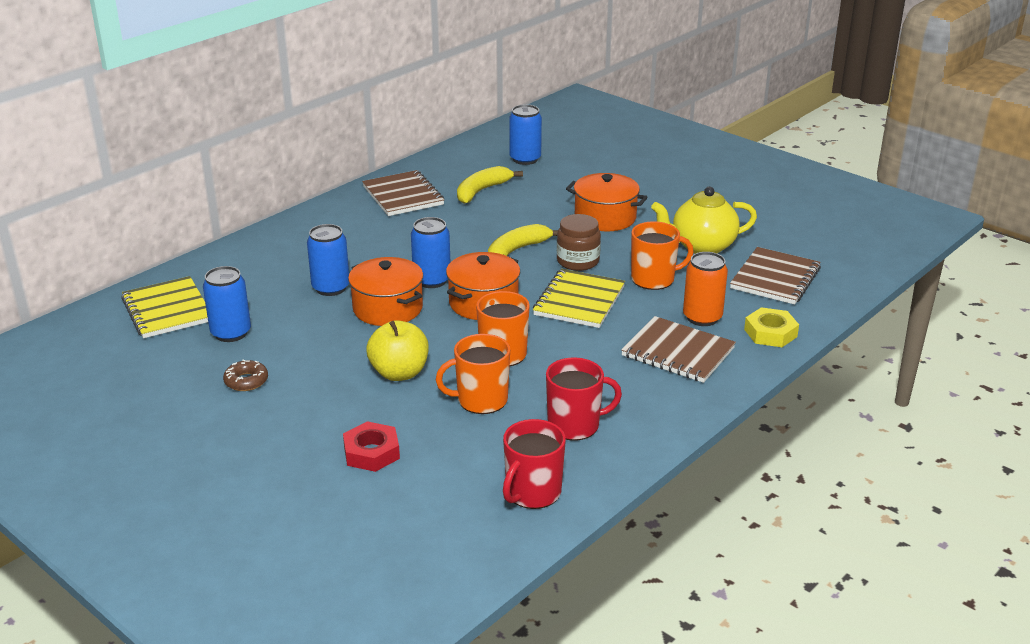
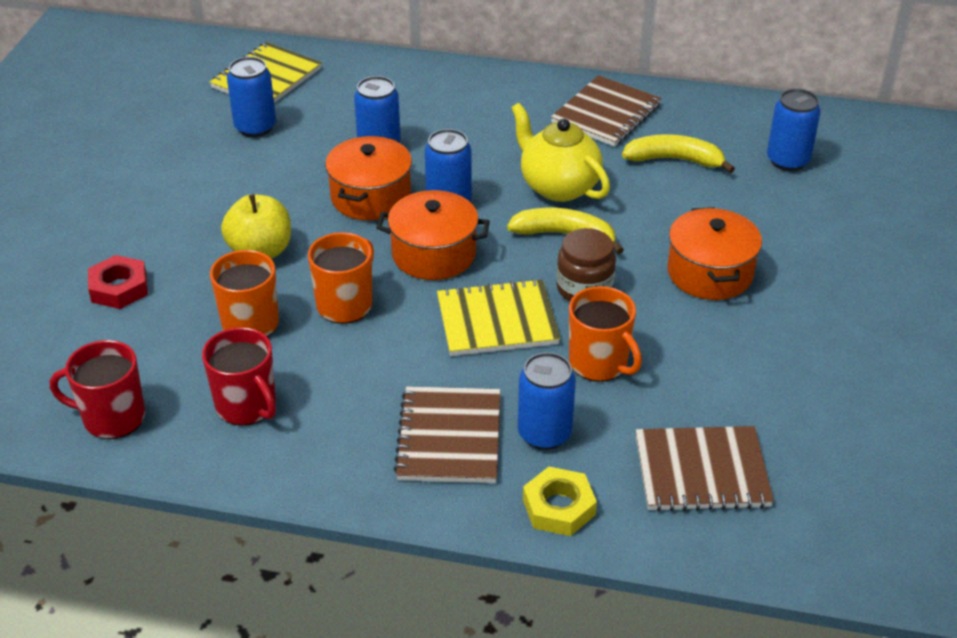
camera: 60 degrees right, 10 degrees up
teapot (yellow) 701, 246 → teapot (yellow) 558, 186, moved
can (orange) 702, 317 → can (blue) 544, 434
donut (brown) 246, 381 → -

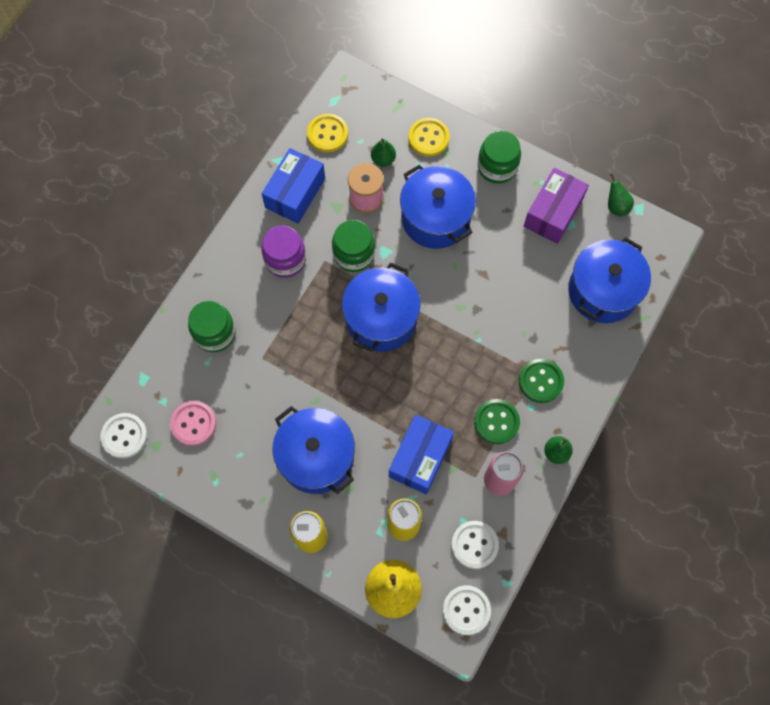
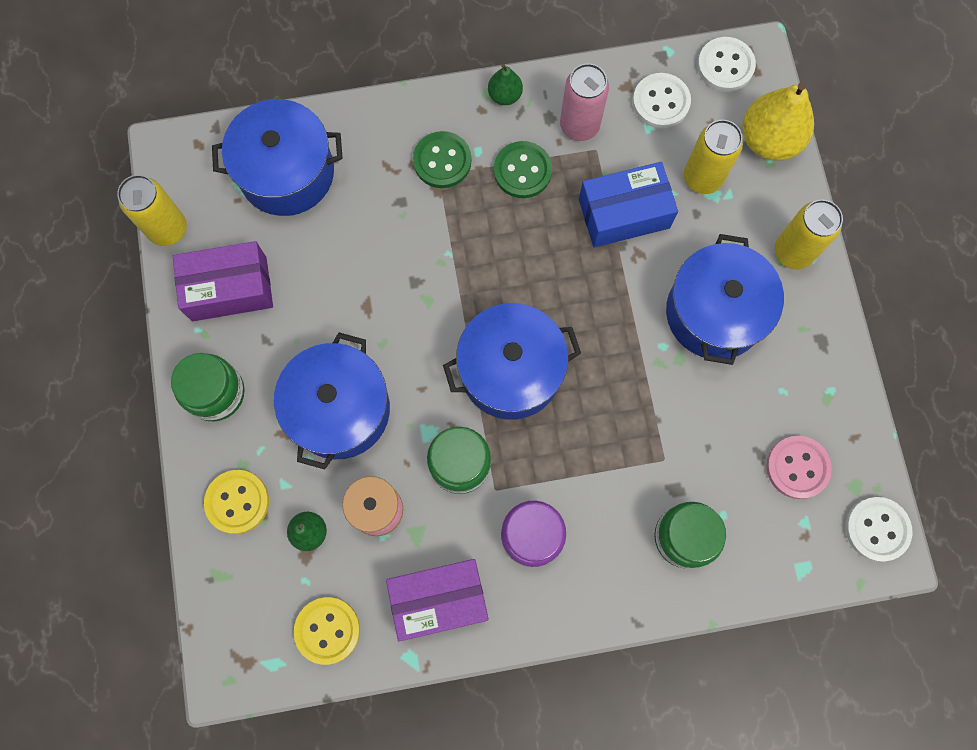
camera: 130 degrees left, 5 degrees up
box (blue) 295, 193 → box (purple) 439, 600
pear (green) 616, 206 → can (yellow) 168, 229

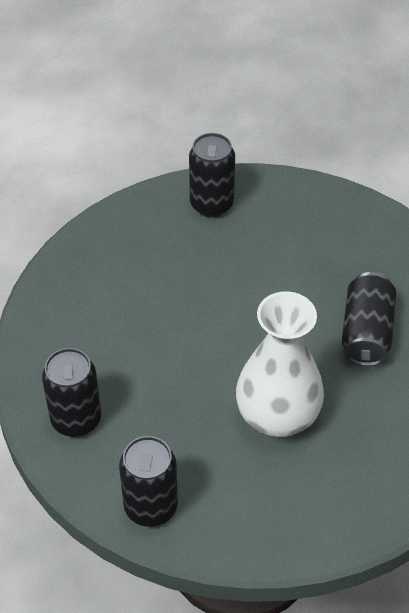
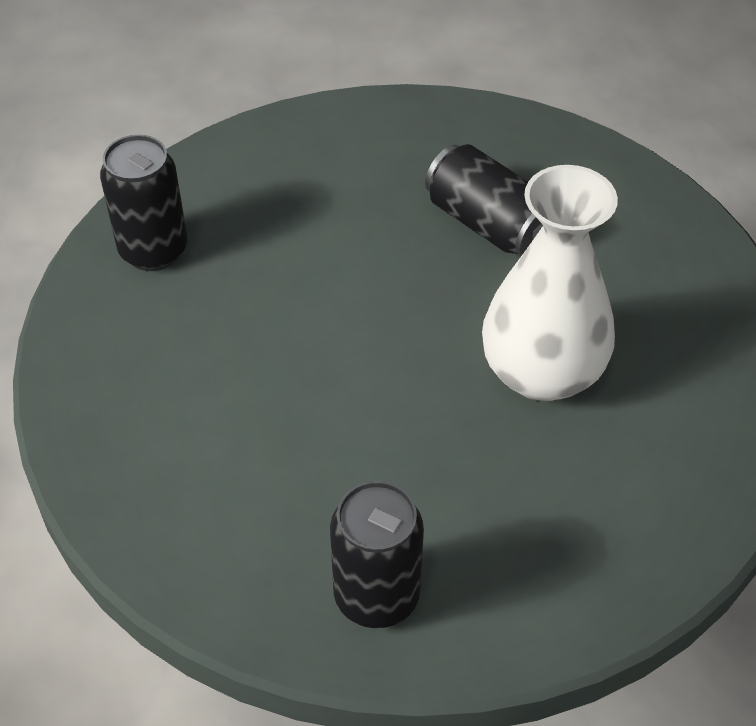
camera: 55 degrees left, 0 degrees up
can (black) 151, 507 → -

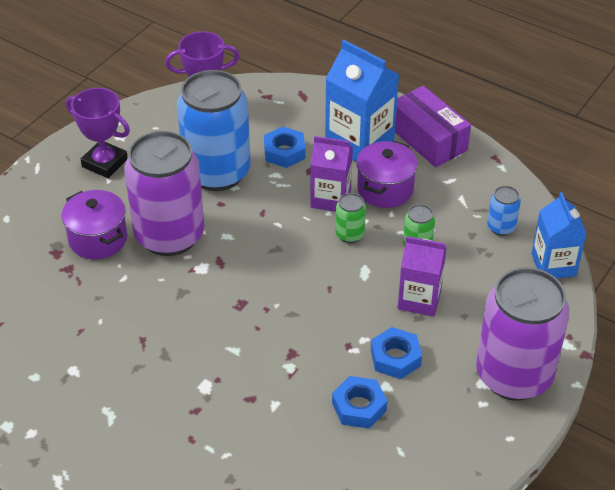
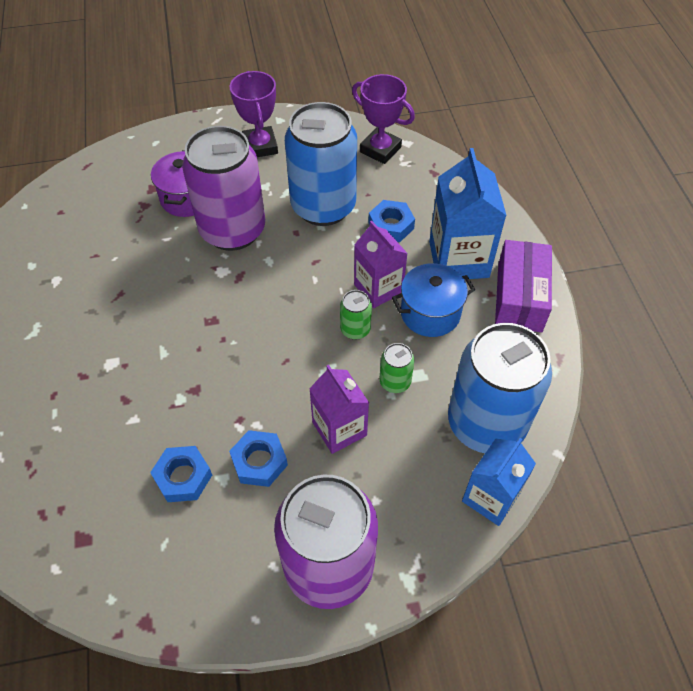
camera: 45 degrees right, 10 degrees up
pot (purple) 385, 189 → pot (blue) 430, 313
can (blue) 501, 227 → can (blue) 486, 423, x2.42

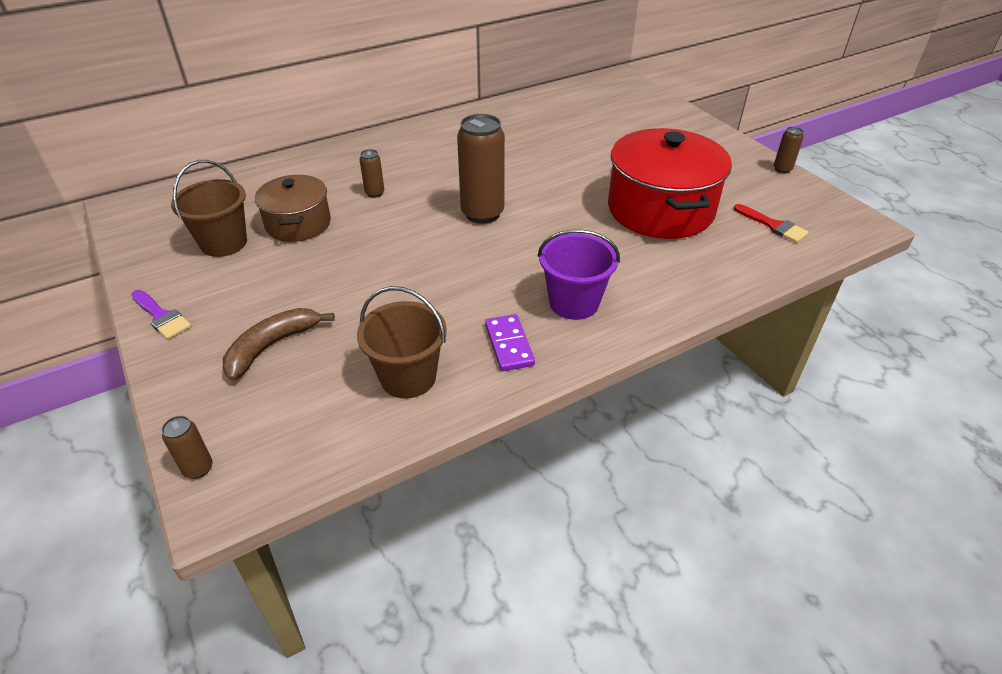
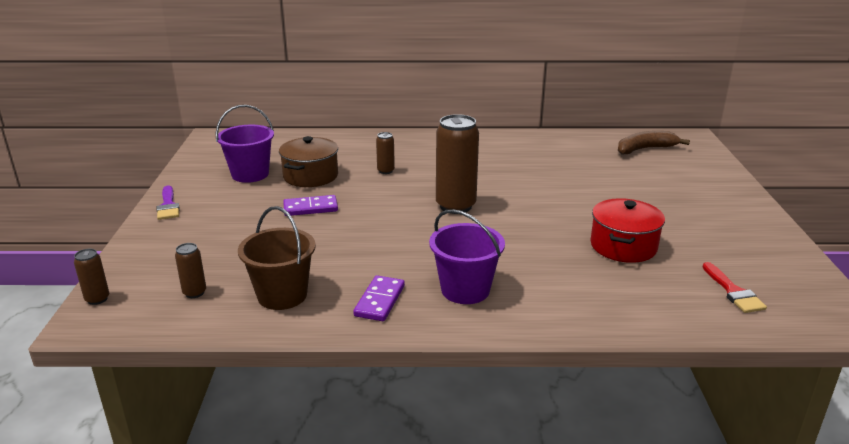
camera: 30 degrees right, 15 degrees down
can (brown) 782, 169 → can (brown) 194, 293, moved
pot (red) 660, 209 → pot (red) 623, 246, x0.59
bucket (brown) 224, 243 → bucket (purple) 250, 174
banana (brown) 271, 346 → banana (brown) 645, 149, moved
- → domino (purple) 310, 208

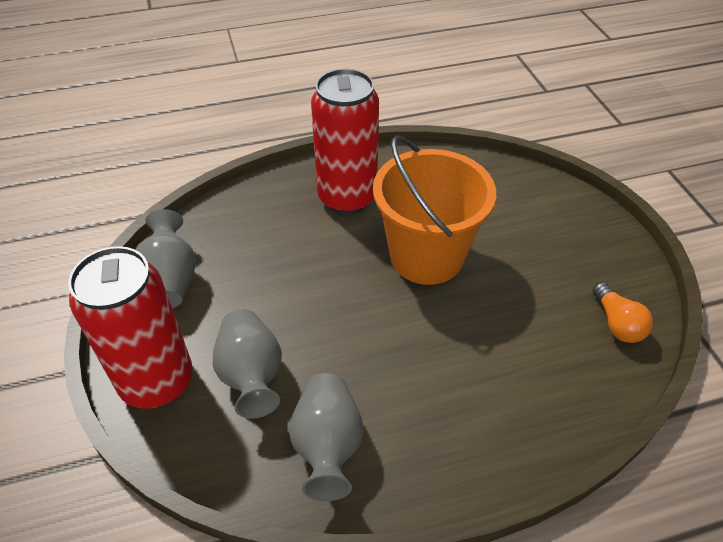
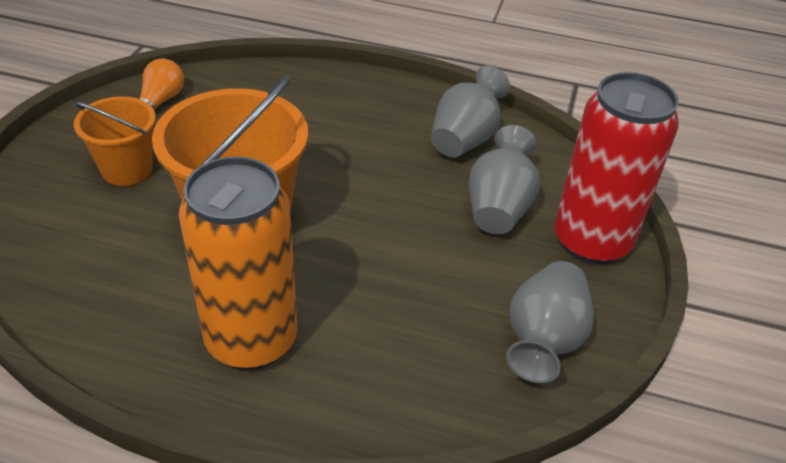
camera: 150 degrees left, 5 degrees down
can (red) 347, 198 → can (orange) 251, 340
- → bucket (orange) 127, 169

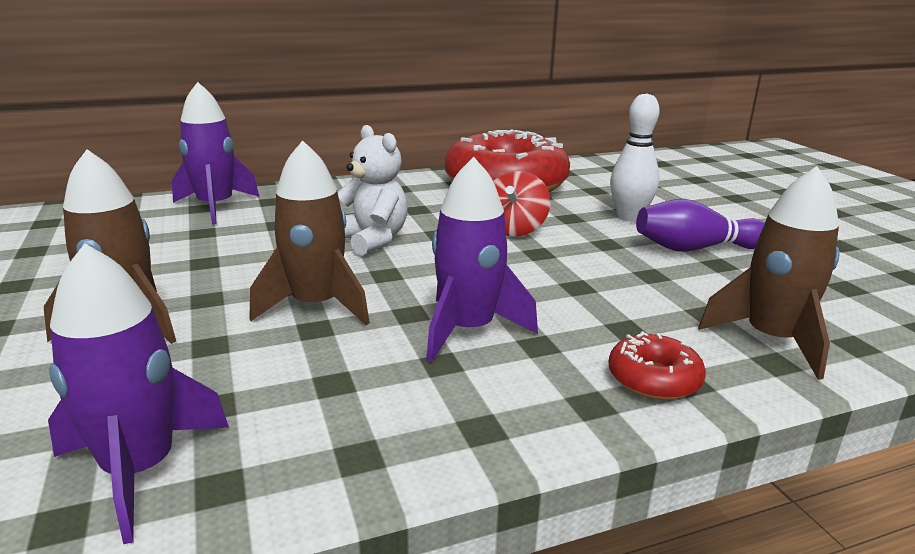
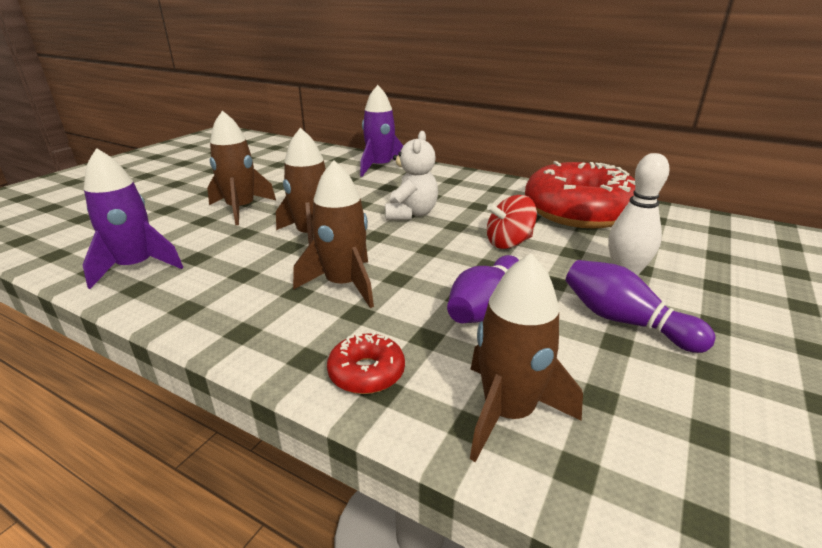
camera: 50 degrees right, 5 degrees up
rocket (purple) 468, 330 → rocket (brown) 344, 285
- → bowling pin (purple) 484, 306

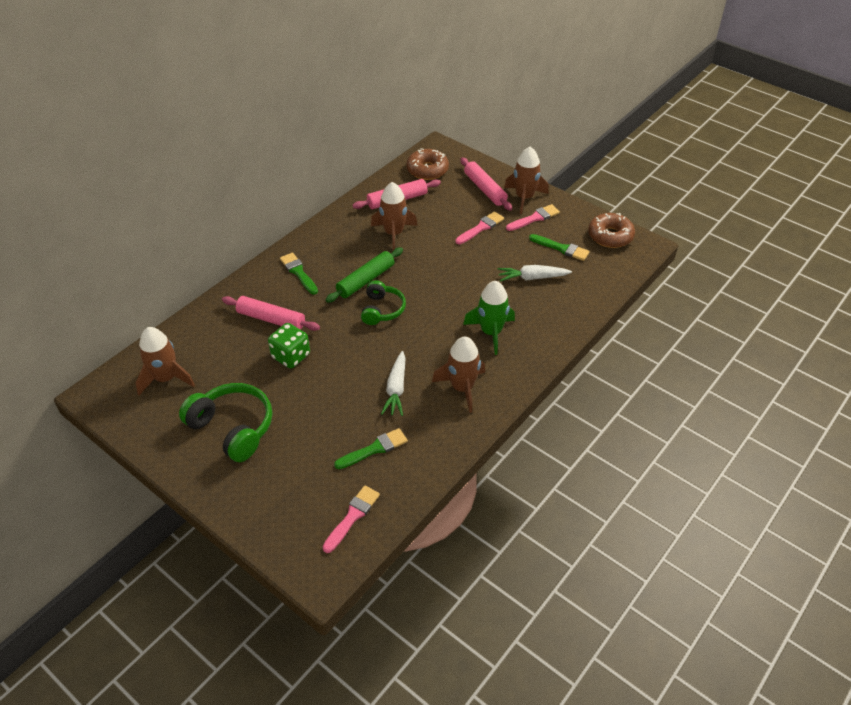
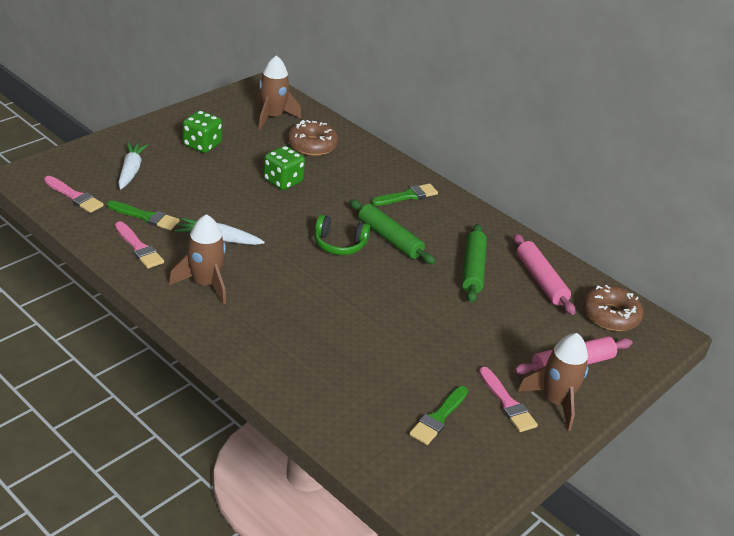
camera: 90 degrees right, 10 degrees down
rocket (brown) 394, 233 → rolling pin (green) 473, 269
brush (pink) 481, 228 → brush (pink) 139, 248, moved
donut (brown) 610, 236 → donut (brown) 312, 145, moved
carrot (white) 532, 278 → carrot (white) 131, 171, moved
rocket (green) 491, 332 → -
rolling pin (pink) 271, 319 → -
headphones (green) 232, 428 → dice (green) 202, 145
brush (green) 374, 449 → brush (green) 146, 217, 45 degrees counterclockwise

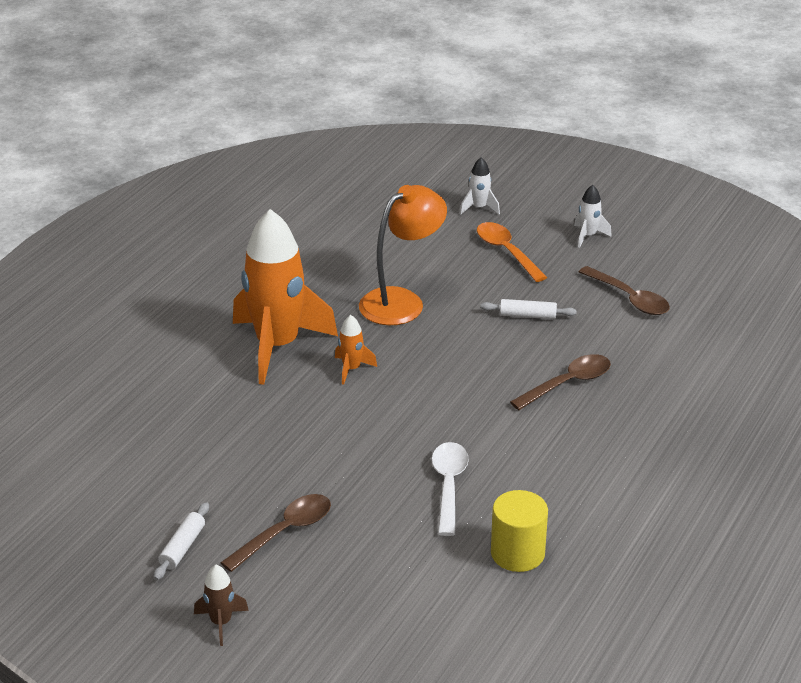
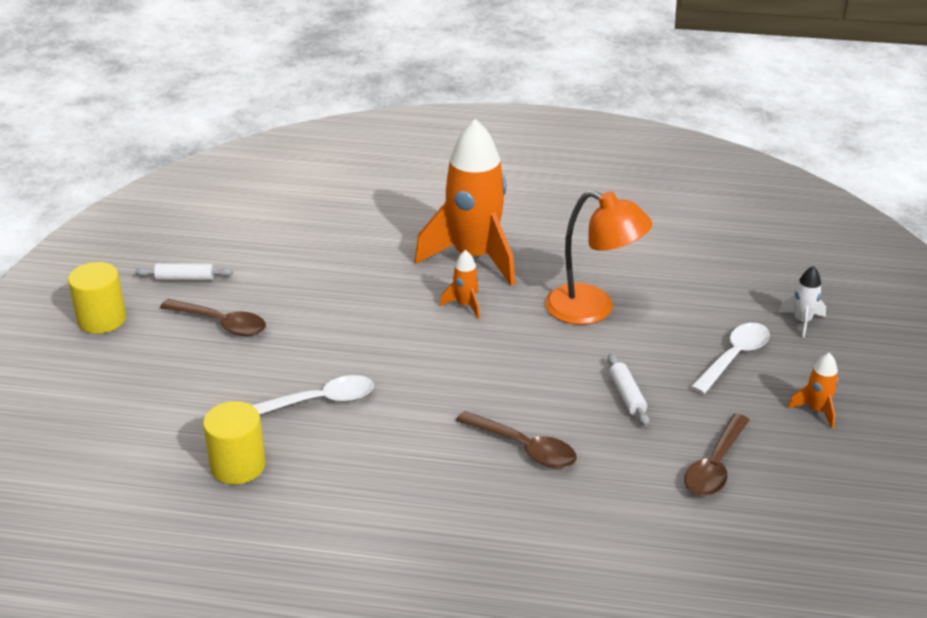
camera: 70 degrees right, 0 degrees up
rocket (white) 588, 236 → rocket (orange) 816, 410
spoon (orange) 506, 252 → spoon (white) 734, 357
rocket (brown) 221, 622 → cylinder (yellow) 102, 319

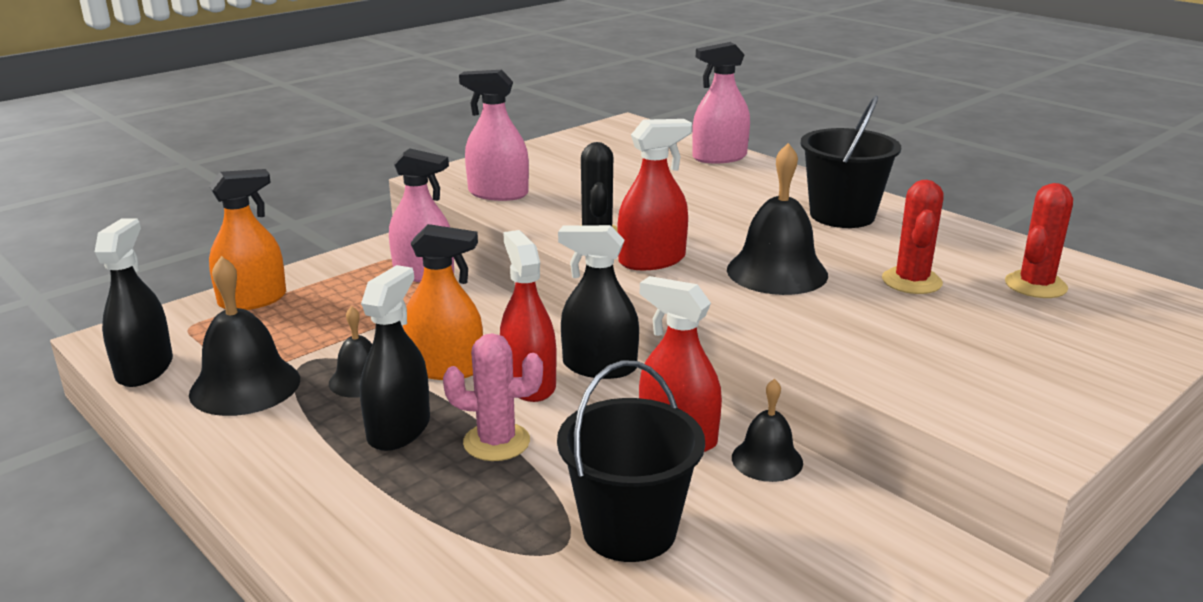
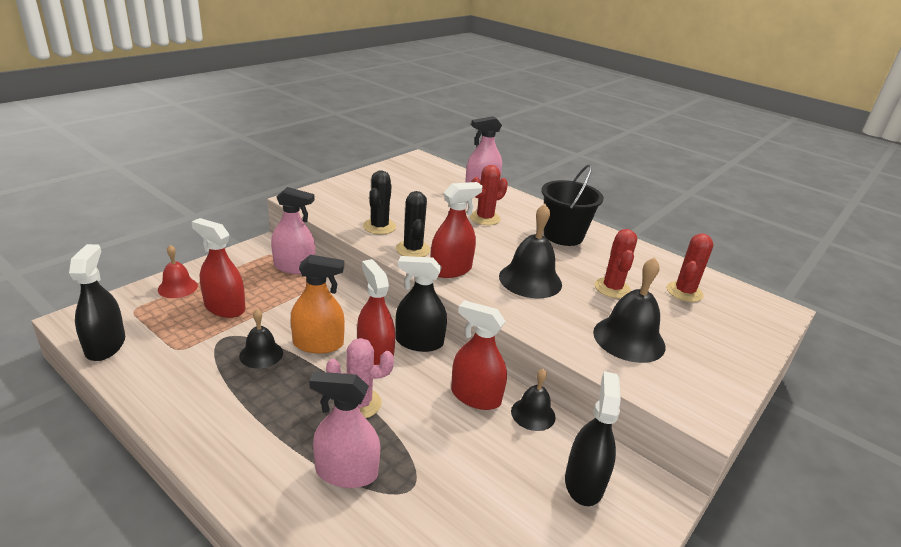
camera: 10 degrees left, 5 degrees up
spray bottle (pink) 498, 193 → spray bottle (pink) 346, 472, moved
spray bottle (orange) 252, 300 → bell (red) 177, 287
bell (black) 245, 386 → bell (black) 629, 339, moved
spray bottle (black) 399, 429 → spray bottle (black) 584, 482, moved
bucket (black) 629, 530 → -
- → cactus (red) 485, 218
- → cactus (black) 379, 227
- → spray bottle (red) 224, 307

